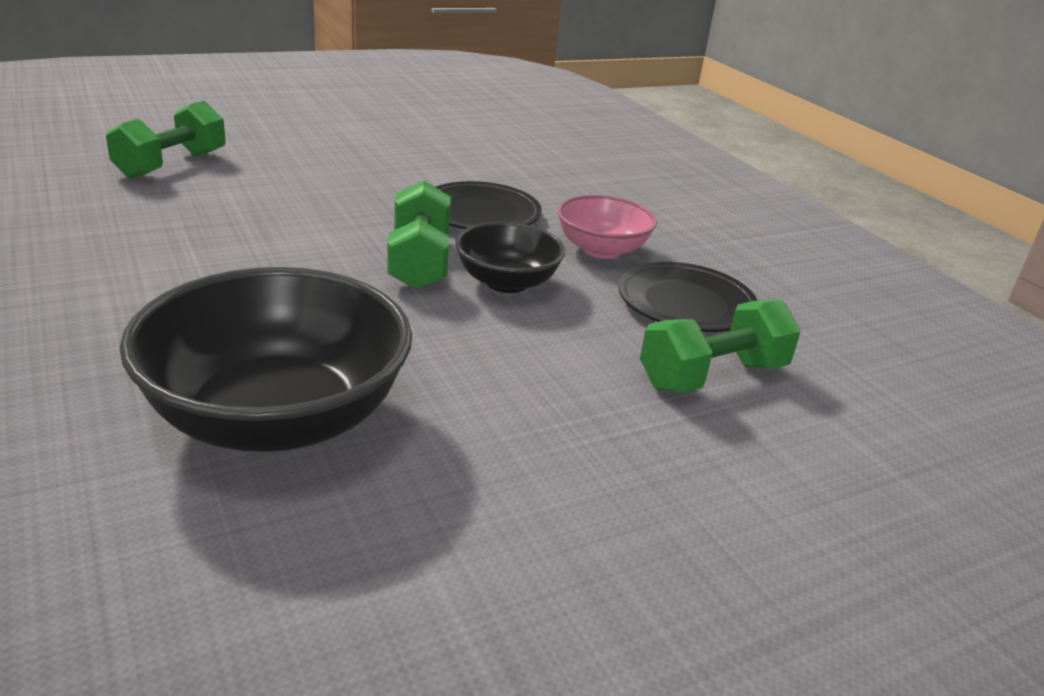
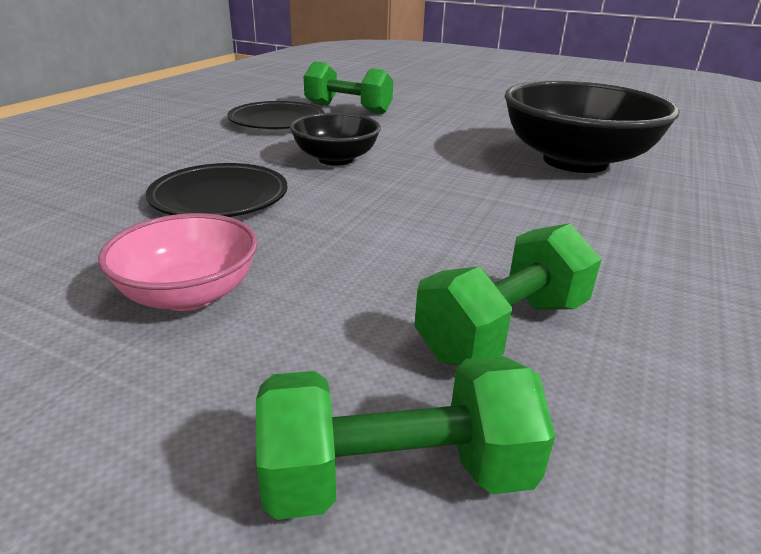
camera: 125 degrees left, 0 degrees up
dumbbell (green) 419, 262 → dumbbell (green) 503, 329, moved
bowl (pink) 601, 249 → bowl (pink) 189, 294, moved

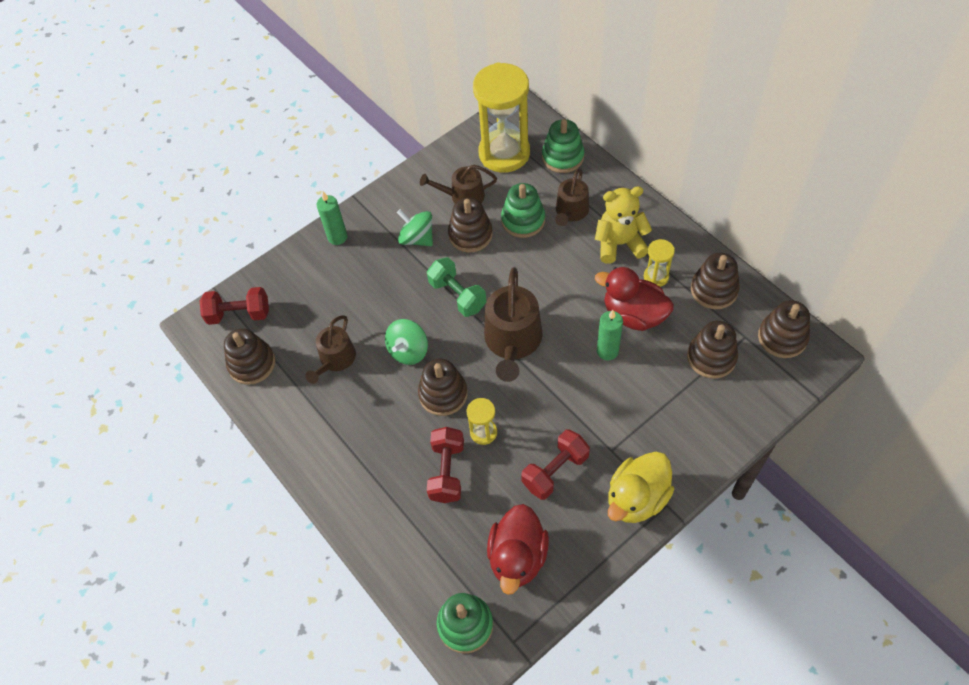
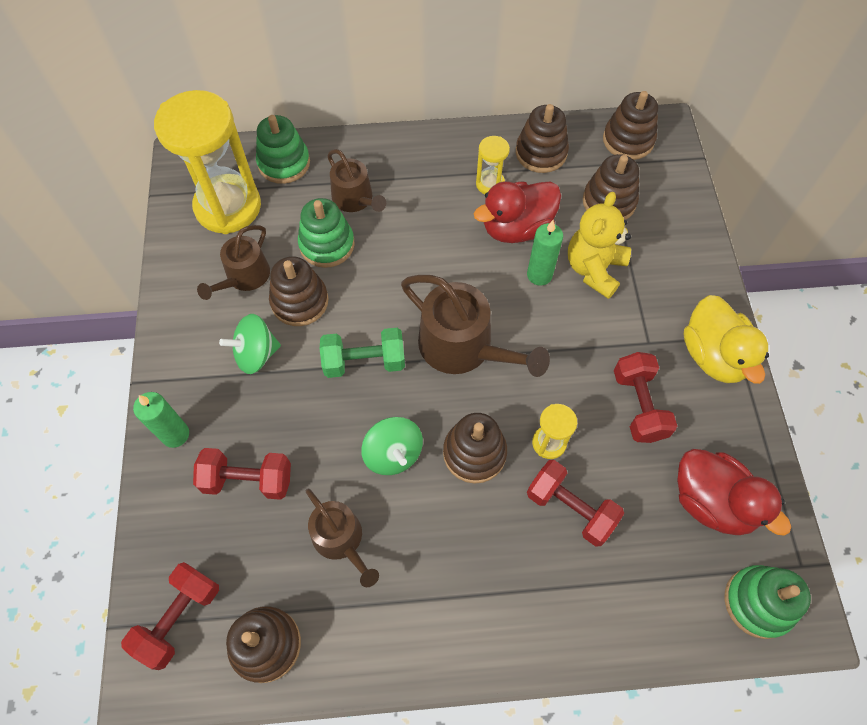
camera: 60 degrees left, 5 degrees up
teddy bear (yellow) 619, 244 → teddy bear (yellow) 594, 269, moved
- → dumbbell (red) 248, 480

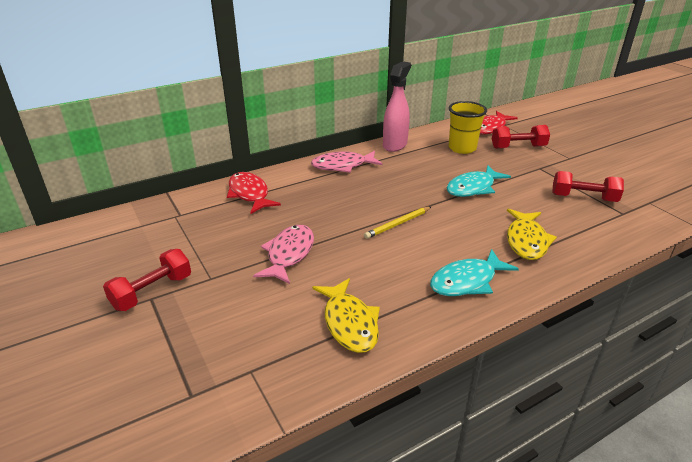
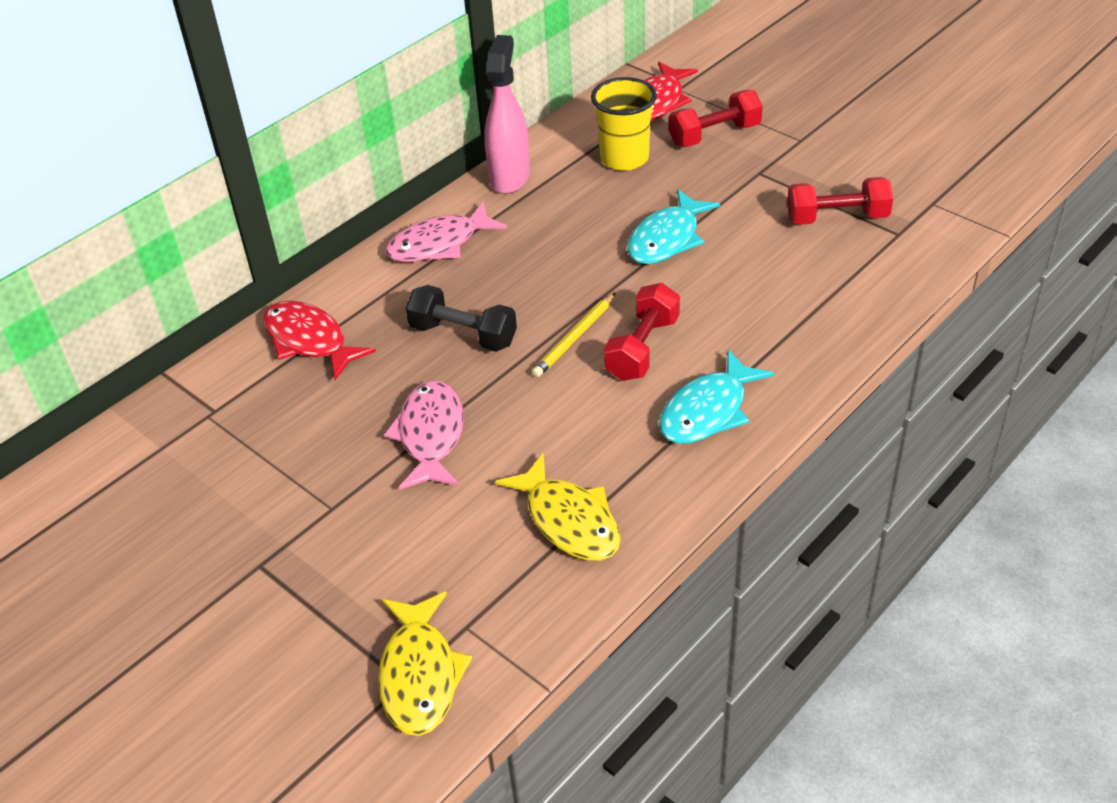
camera: 15 degrees left, 10 degrees up
fish (yellow) 526, 241 → fish (yellow) 420, 675, moved
dumbbell (red) 152, 292 → dumbbell (red) 642, 348, moved
- → dumbbell (black) 463, 335

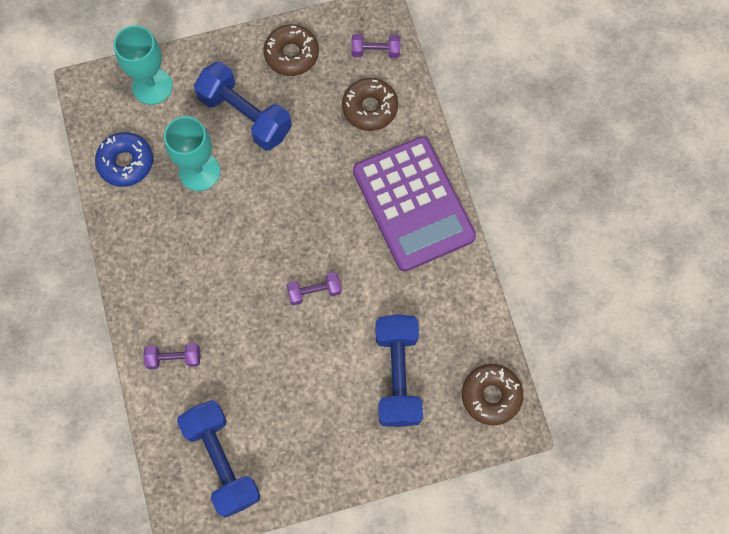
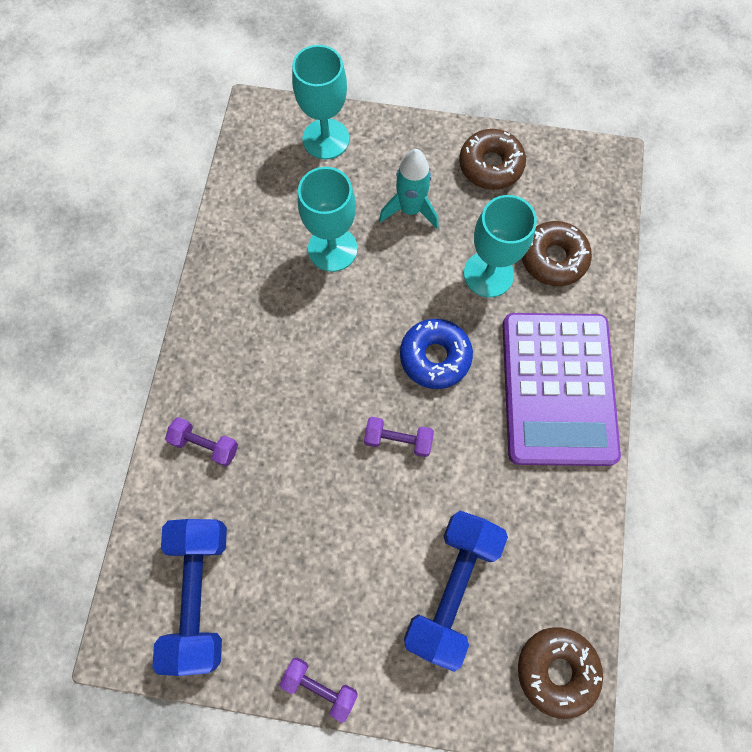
camera: 25 degrees right, 0 degrees up
dumbbell (purple) 375, 51 → dumbbell (purple) 320, 686, moved
dumbbell (blue) 245, 115 → rocket (turquoise) 410, 209
donut (blue) 126, 162 → donut (blue) 435, 357, moved
- → goblet (turquoise) 488, 274

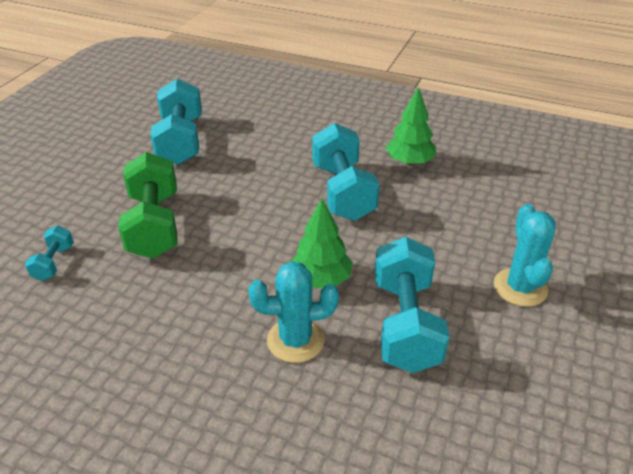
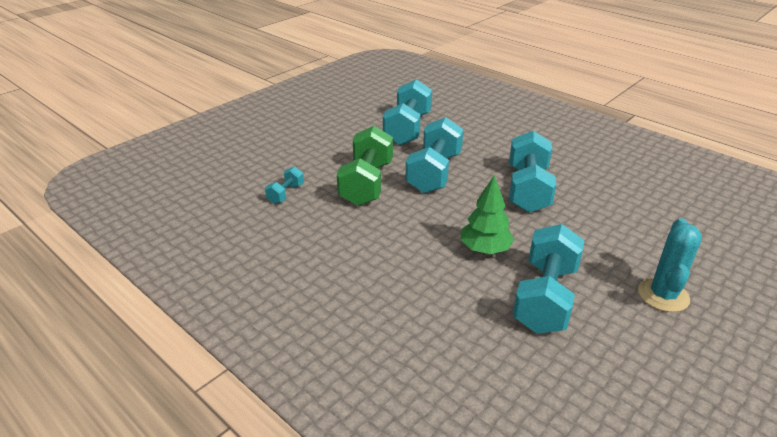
camera: 20 degrees right, 5 degrees down
tree (green) 409, 162 → -
cactus (turquoise) 295, 340 → -
- → dumbbell (turquoise) 434, 173

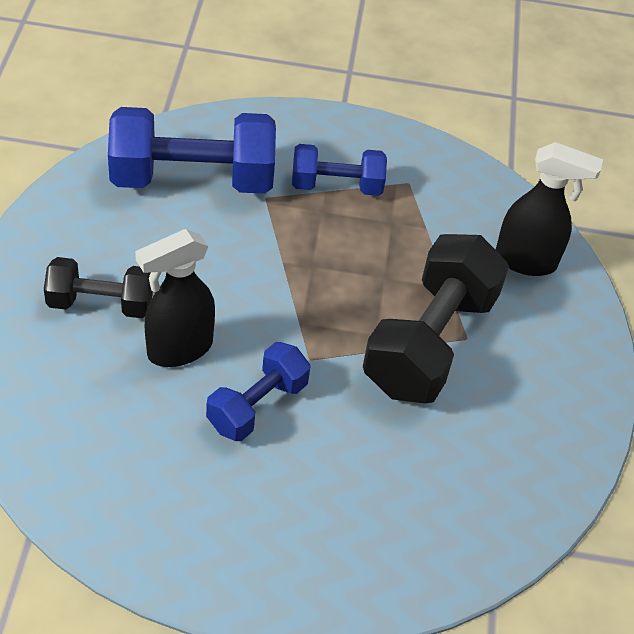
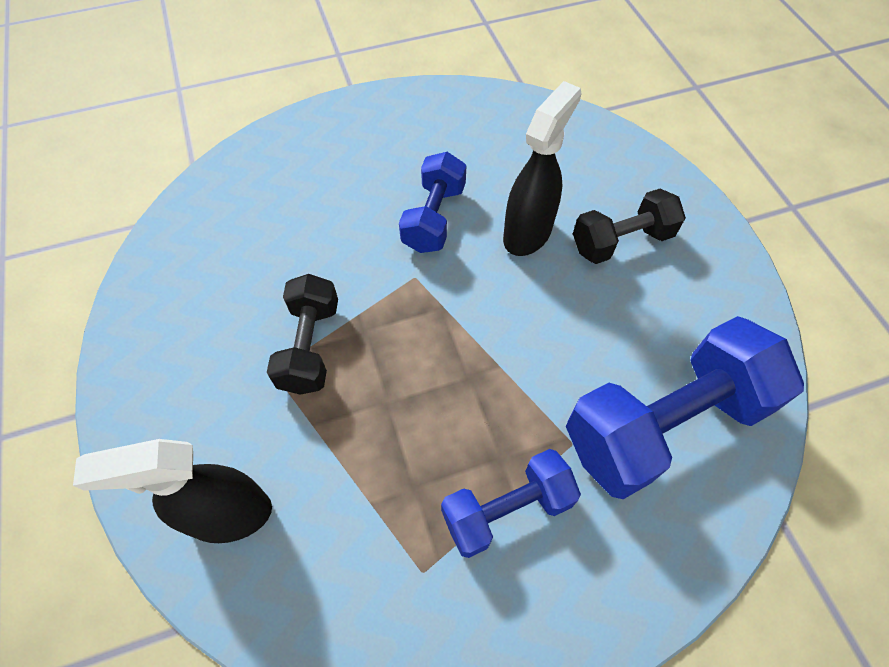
camera: 160 degrees right, 10 degrees up
dumbbell (black) 429, 342 → dumbbell (black) 310, 346, x0.58

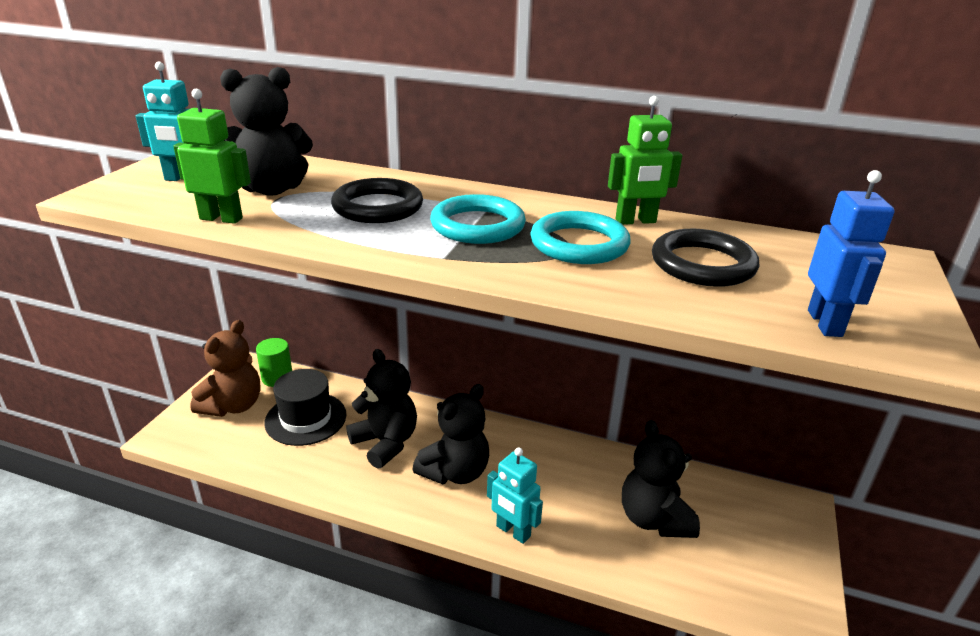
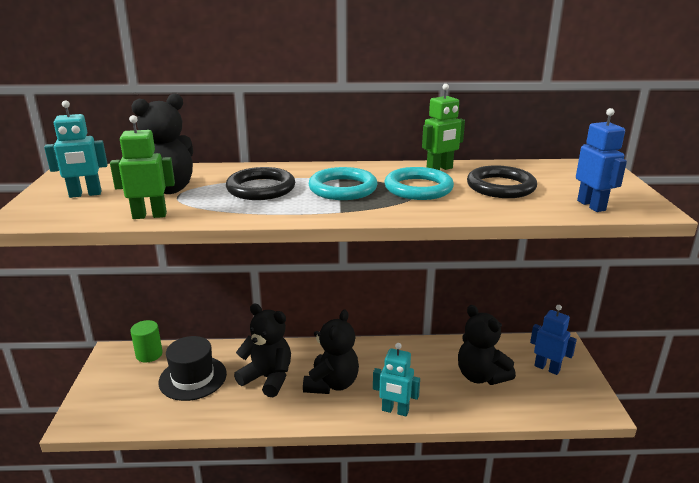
camera: 20 degrees left, 5 degrees down
teddy bear (brown) 233, 406 → -
- → robot (blue) 547, 368

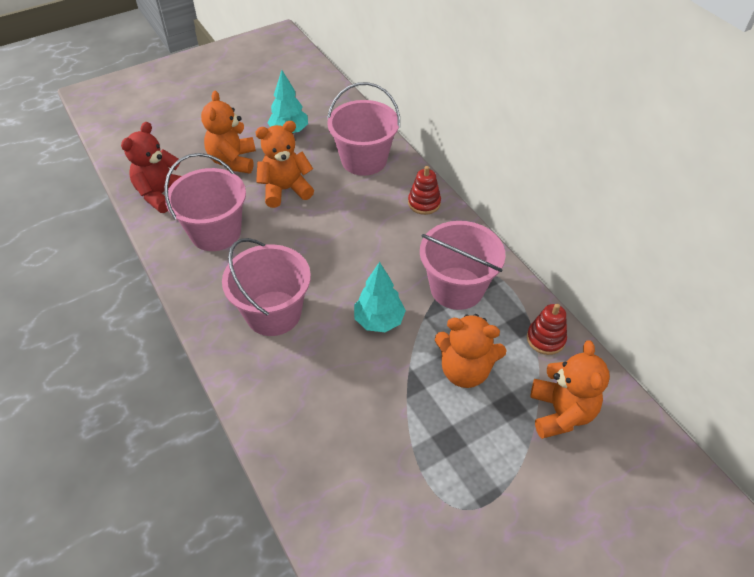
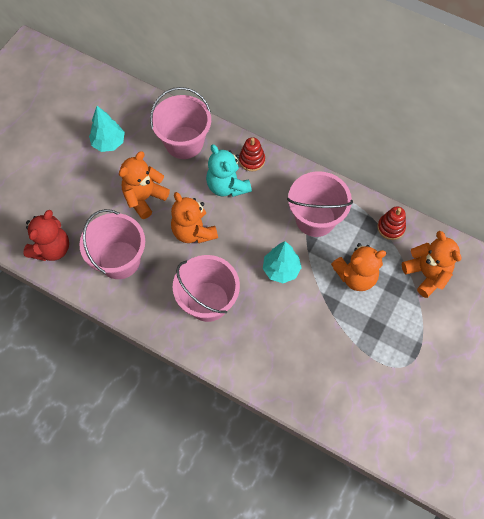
camera: 30 degrees left, 15 degrees up
teddy bear (orange) 233, 161 → teddy bear (orange) 193, 231, moved
teddy bear (red) 161, 194 → teddy bear (red) 52, 248, 150 degrees counterclockwise
- → teddy bear (turquoise) 227, 186

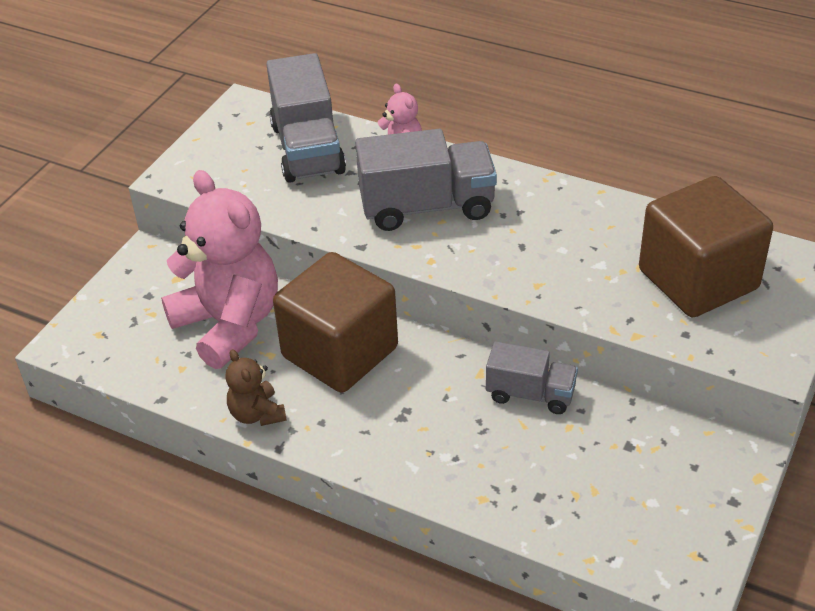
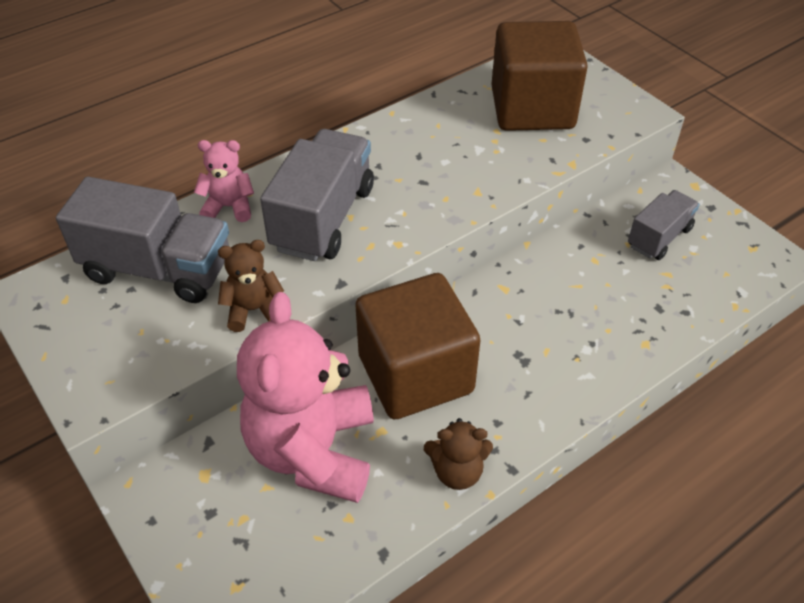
camera: 65 degrees left, 5 degrees up
teddy bear (pink) 229, 324 → teddy bear (pink) 313, 450, 75 degrees counterclockwise
truck (grey) 530, 394 → truck (grey) 659, 237, moved
- → teddy bear (brown) 253, 310

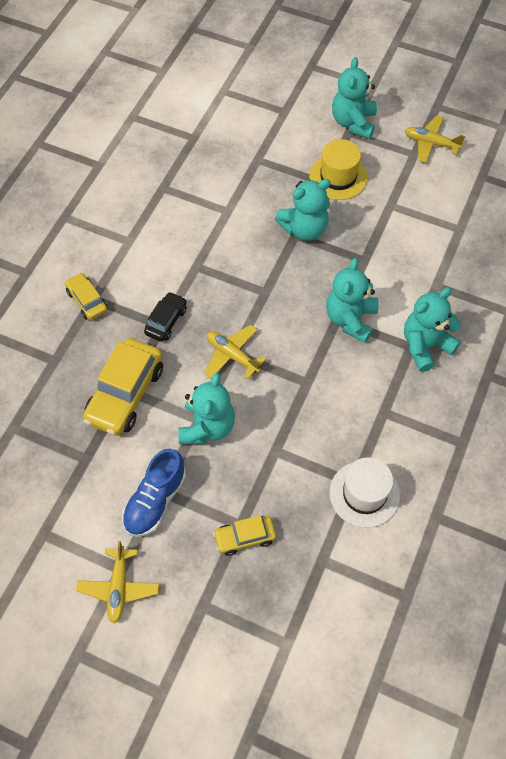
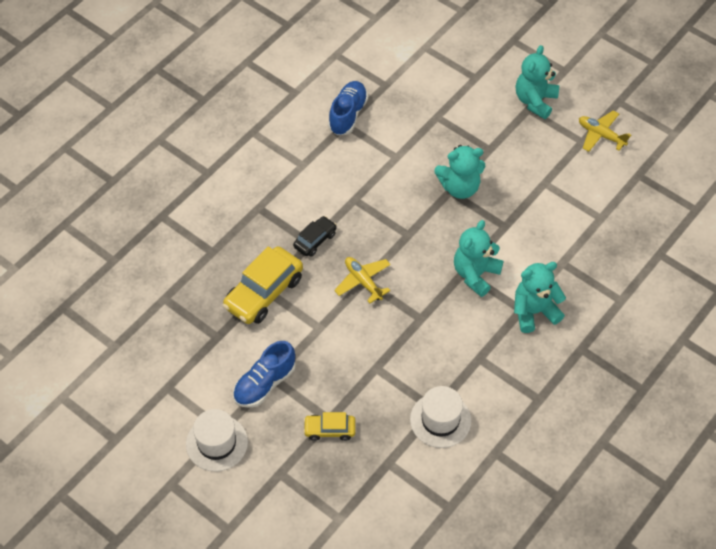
camera: 15 degrees right, 5 degrees down
hat (yellow) 338, 177 → -
car (yellow) 87, 301 → -
teddy bear (turquoise) 207, 426 → -
plane (yellow) 119, 587 → hat (white) 217, 443
- → shoe (blue) 348, 115

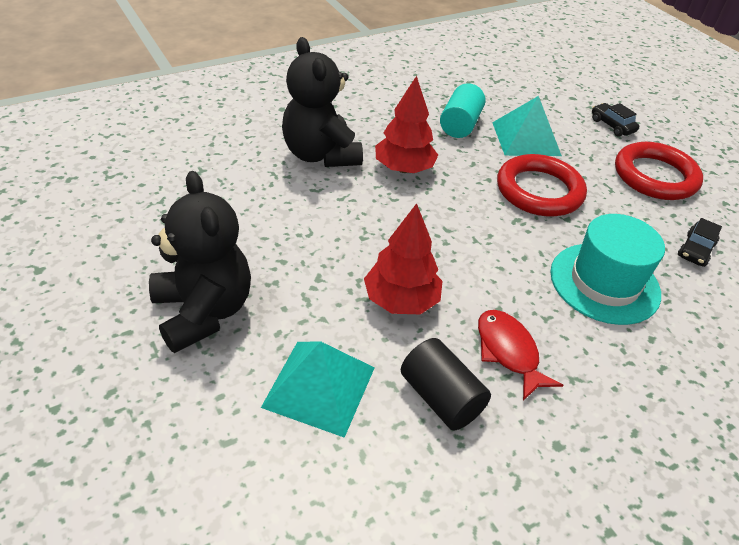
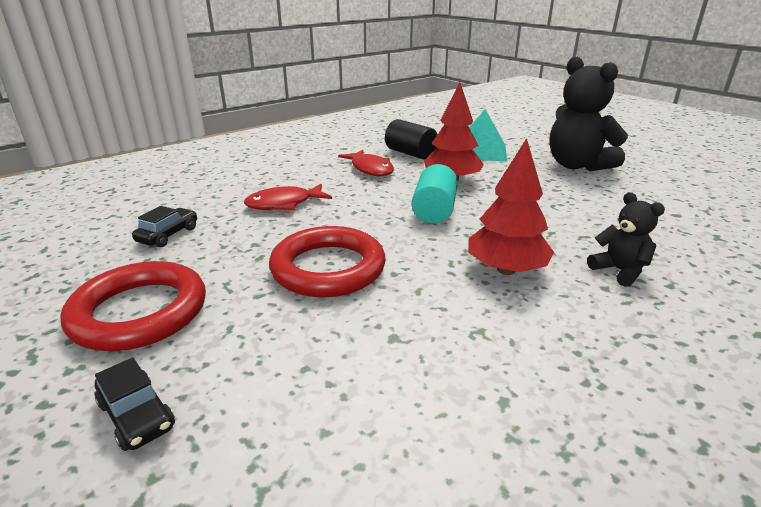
camera: 175 degrees right, 15 degrees down
teddy bear (black) 320, 155 → teddy bear (black) 619, 271, x0.51
cylinder (turquoise) 460, 125 → cylinder (turquoise) 434, 211, moved
pyramid (turquoise) 526, 138 → -
hat (turquoise) 604, 283 → fish (red) 284, 204

